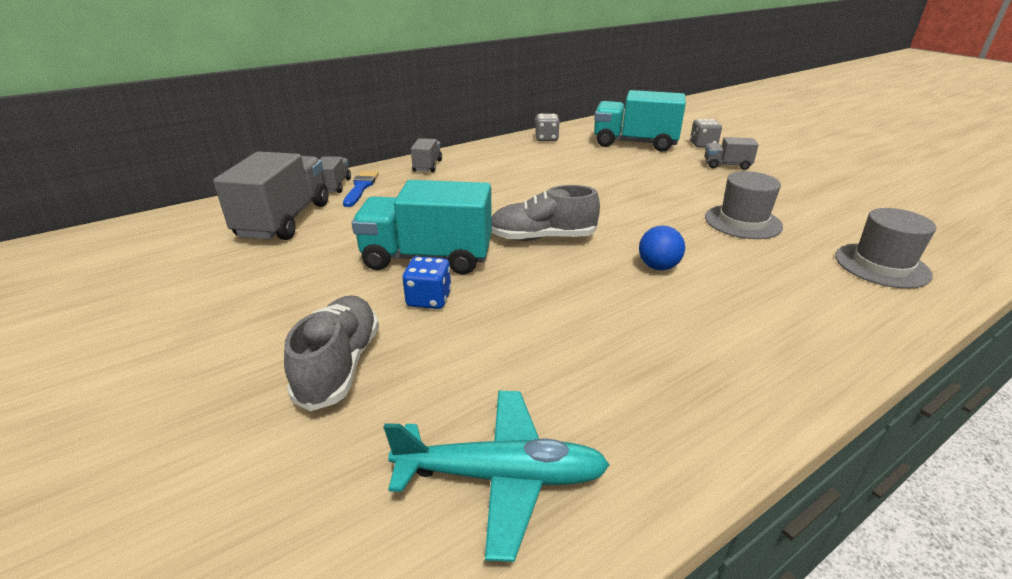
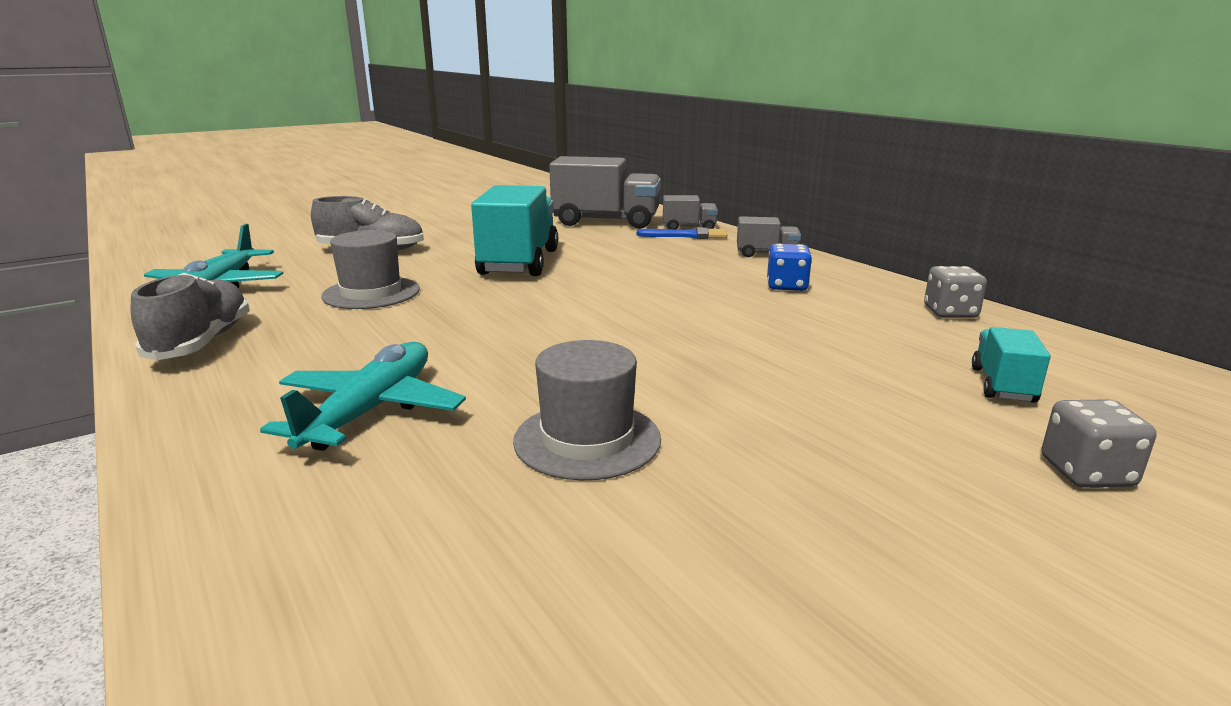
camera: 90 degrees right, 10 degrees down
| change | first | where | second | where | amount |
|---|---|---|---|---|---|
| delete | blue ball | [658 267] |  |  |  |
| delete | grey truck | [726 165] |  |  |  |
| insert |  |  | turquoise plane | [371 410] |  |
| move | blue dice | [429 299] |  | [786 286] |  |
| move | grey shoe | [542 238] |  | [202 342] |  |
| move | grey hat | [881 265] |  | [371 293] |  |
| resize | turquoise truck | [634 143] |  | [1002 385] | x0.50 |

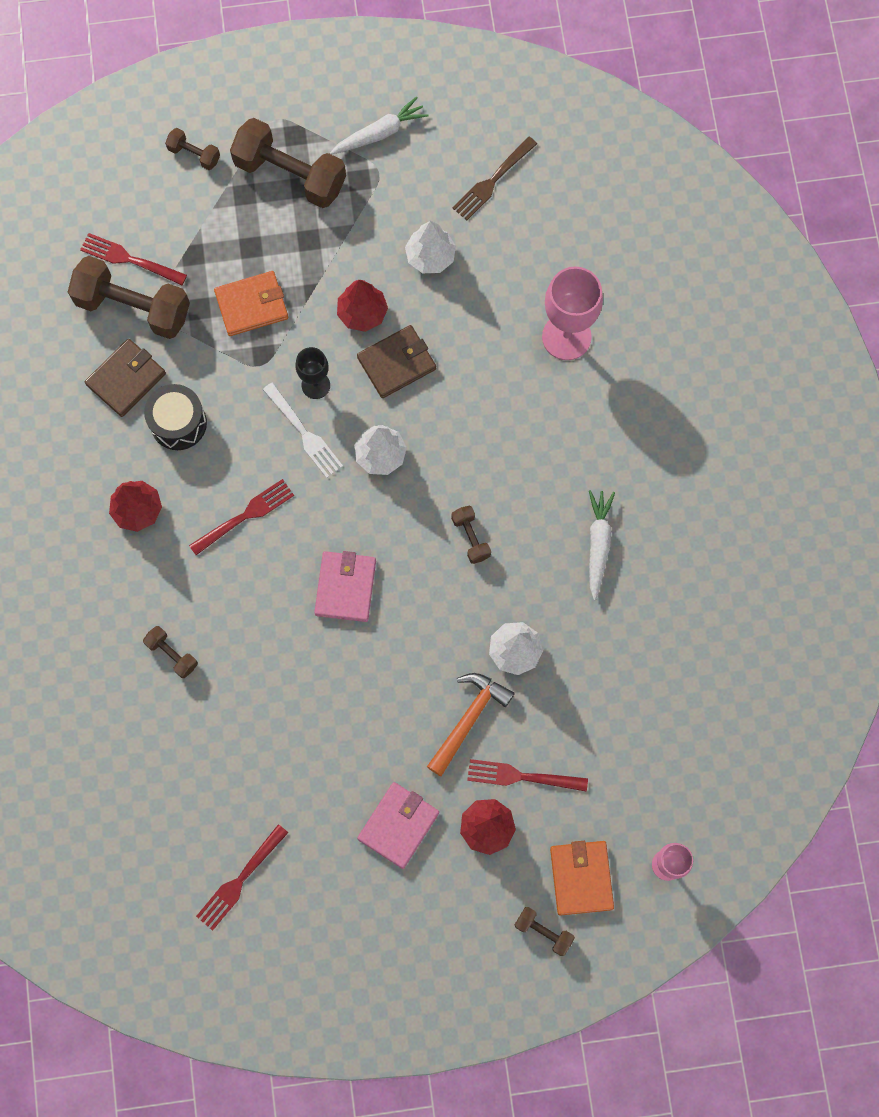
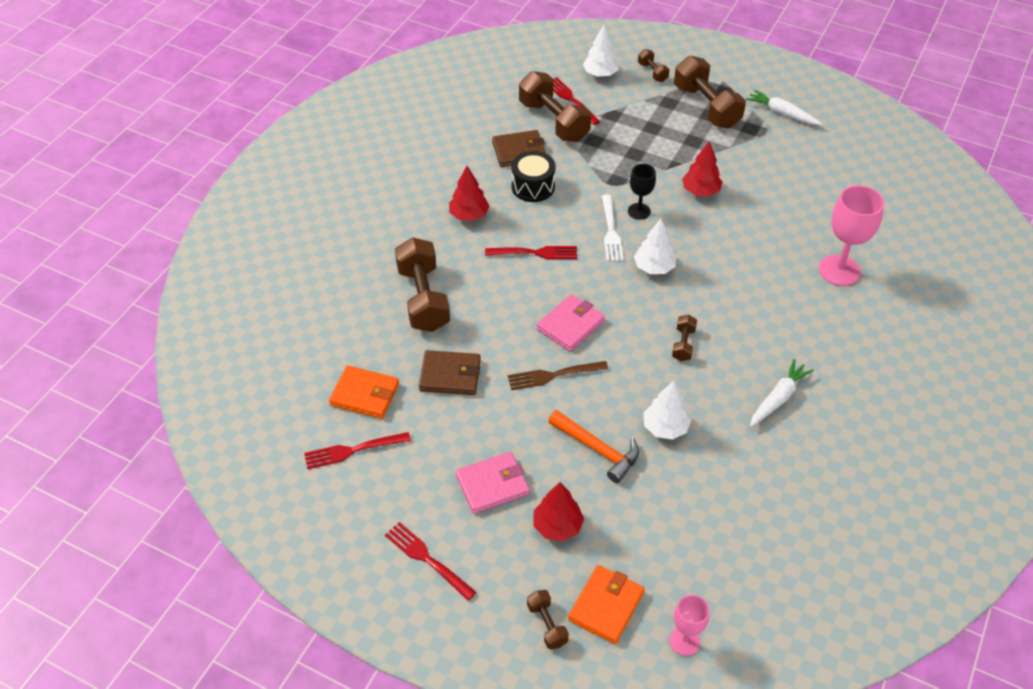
camera: 35 degrees right, 25 degrees down
| change | first | where | second | where | amount |
|---|---|---|---|---|---|
| move | orange wallet | [251 305] |  | [365 394] |  |
| move | brown wallet | [396 363] |  | [450 375] |  |
| move | white tree | [430 256] |  | [600 74] |  |
| move | brown fork | [493 180] |  | [554 375] |  |
| move | red fork | [522 776] |  | [428 559] |  |
| rotate | white carrot | [380 133] |  | [782 113] | 150 degrees counterclockwise |
| rotate | orange hammer | [469 719] |  | [598 449] | 60 degrees clockwise |
| resize | brown dumbbell | [172 654] |  | [423 299] | x2.11 |

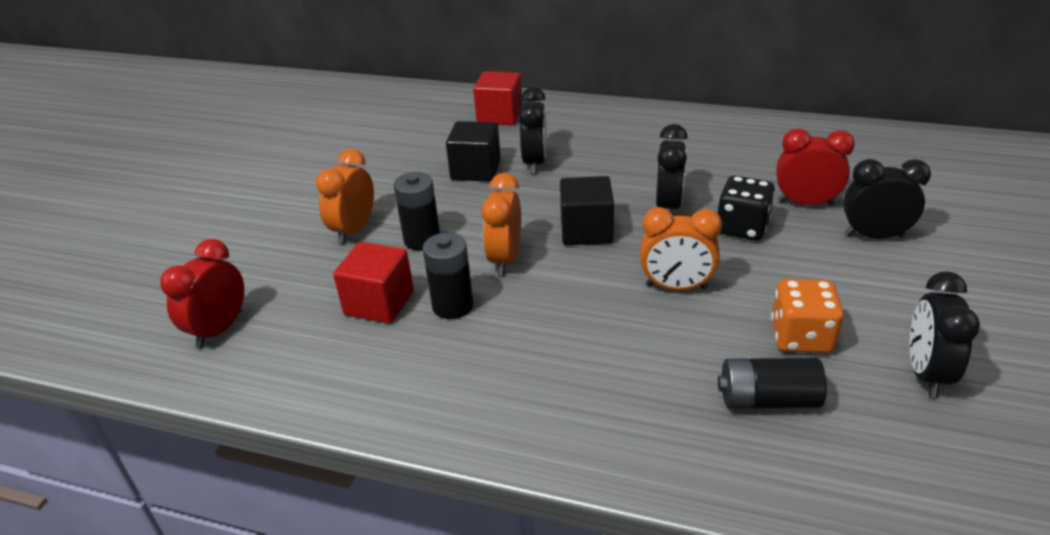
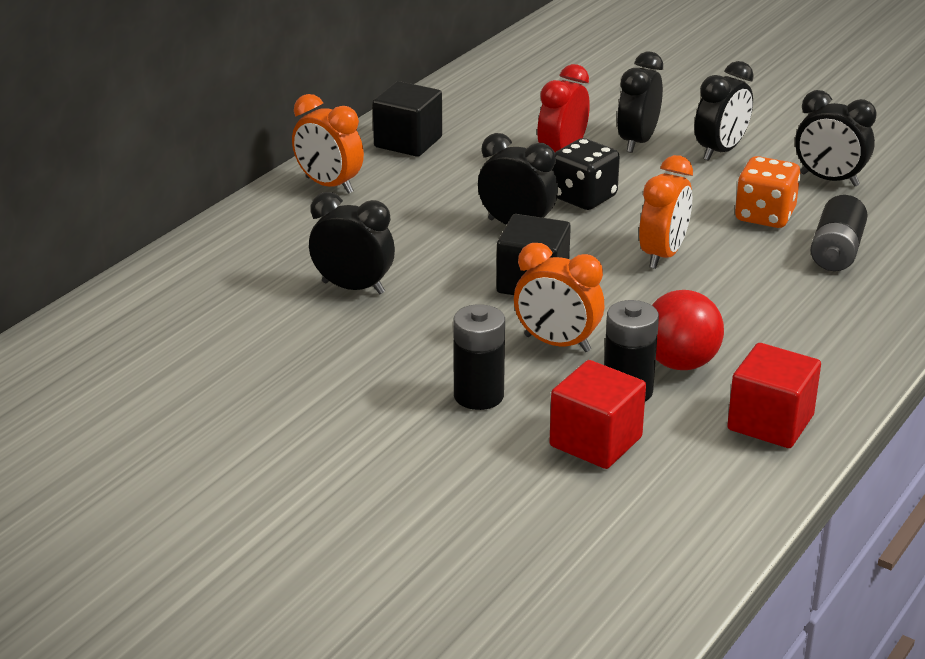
camera: 75 degrees left, 5 degrees down
| change | first | where | second | where | amount |
|---|---|---|---|---|---|
| delete | red clock | [219 329] |  |  |  |
| insert |  |  | red ball | [680 363] |  |
| insert |  |  | black clock | [720 151] |  |
| move | orange clock | [354 230] |  | [329 185] |  |
| move | black cube | [476 170] |  | [408 142] |  |
| move | red cube | [499 116] |  | [770 423] |  |

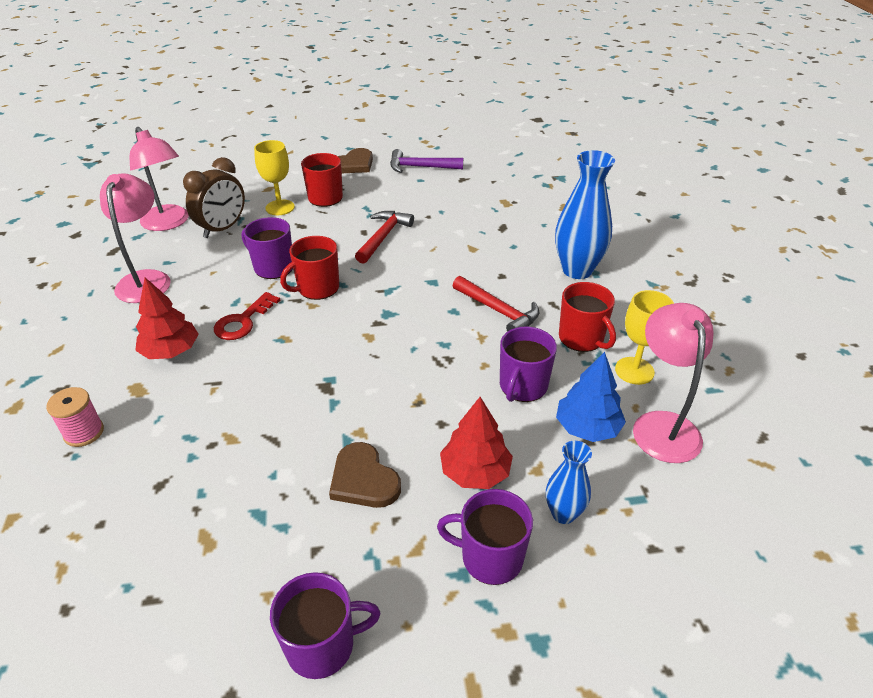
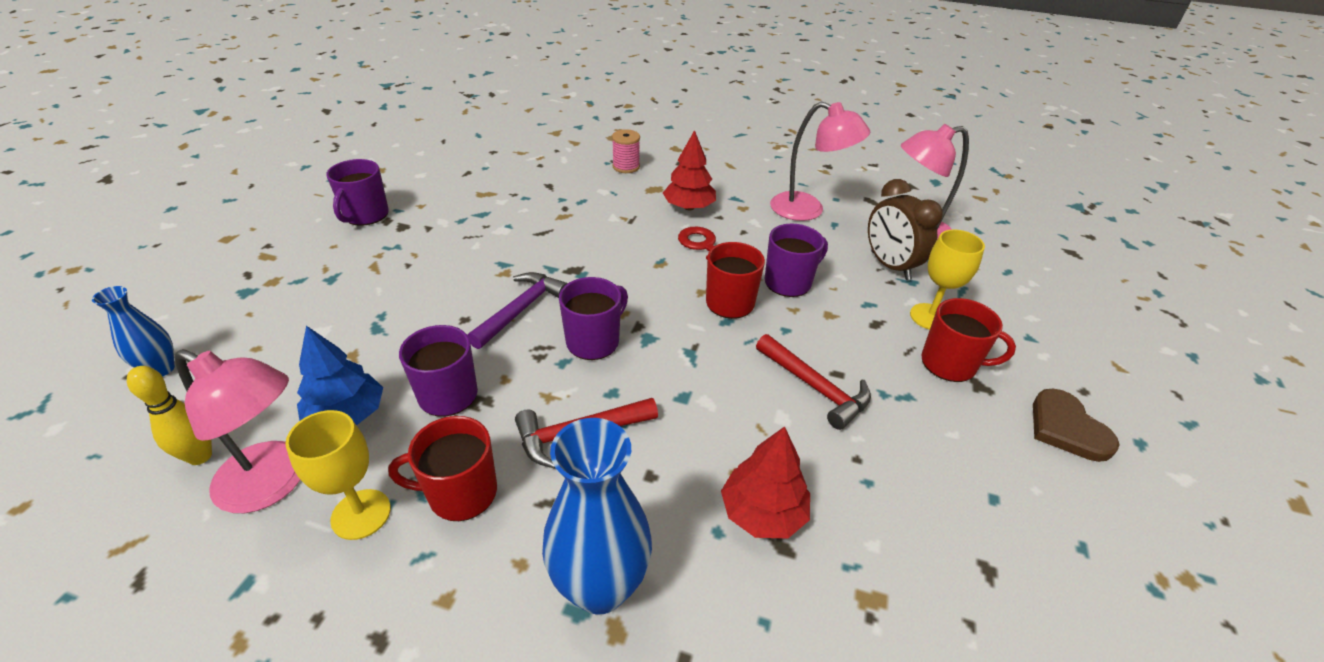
camera: 115 degrees right, 0 degrees up
| change | first | where | second | where | amount |
|---|---|---|---|---|---|
| delete | brown heart | [363 479] |  |  |  |
| insert |  |  | yellow bowling pin | [200 456] |  |
| move | purple hammer | [420 167] |  | [521 310] |  |
| move | purple mug | [490 557] |  | [594 341] |  |
| move | red tree | [475 472] |  | [762 512] |  |
| move | blue vase | [563 513] |  | [161 369] |  |

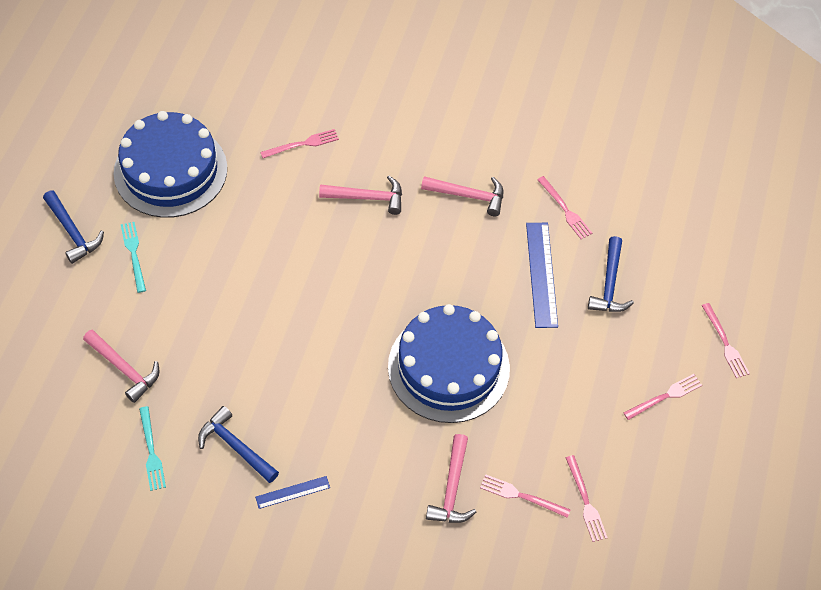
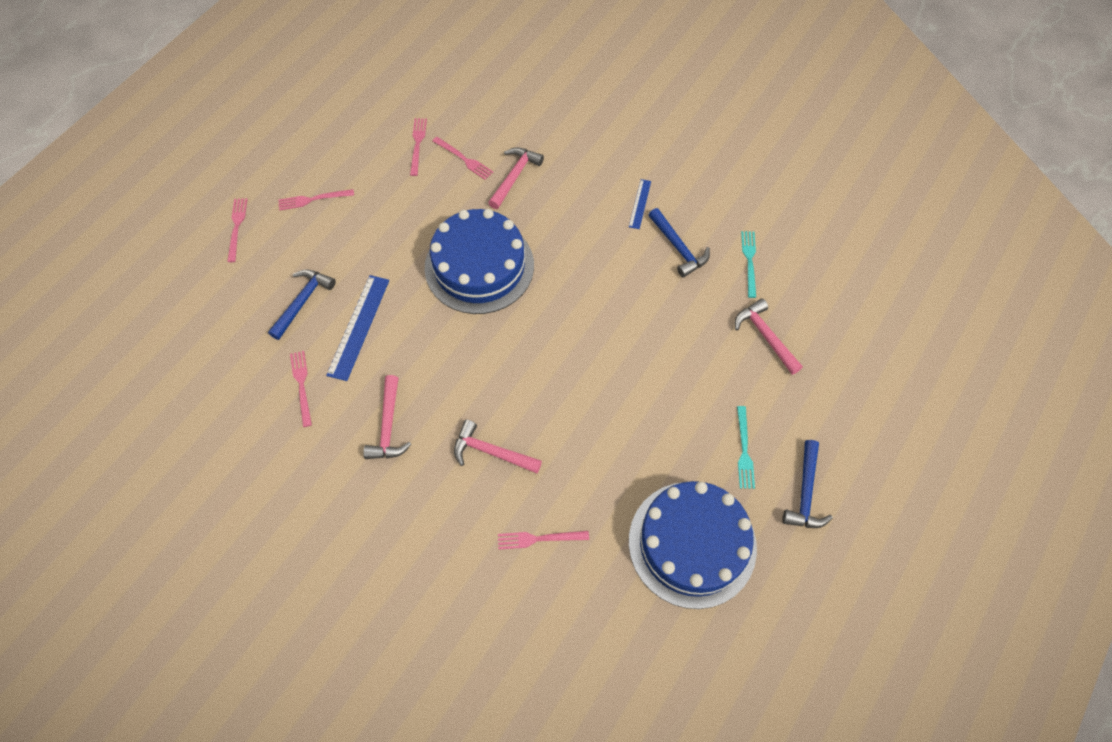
camera: 160 degrees left, 5 degrees up
| change | first | where | second | where | amount |
|---|---|---|---|---|---|
| rotate | blue hammer | [73 232] |  | [805 493] | 150 degrees counterclockwise |
| rotate | blue ruler | [292 492] |  | [640 204] | 75 degrees counterclockwise |
| rotate | pink hammer | [468 196] |  | [388 426] | 120 degrees counterclockwise |

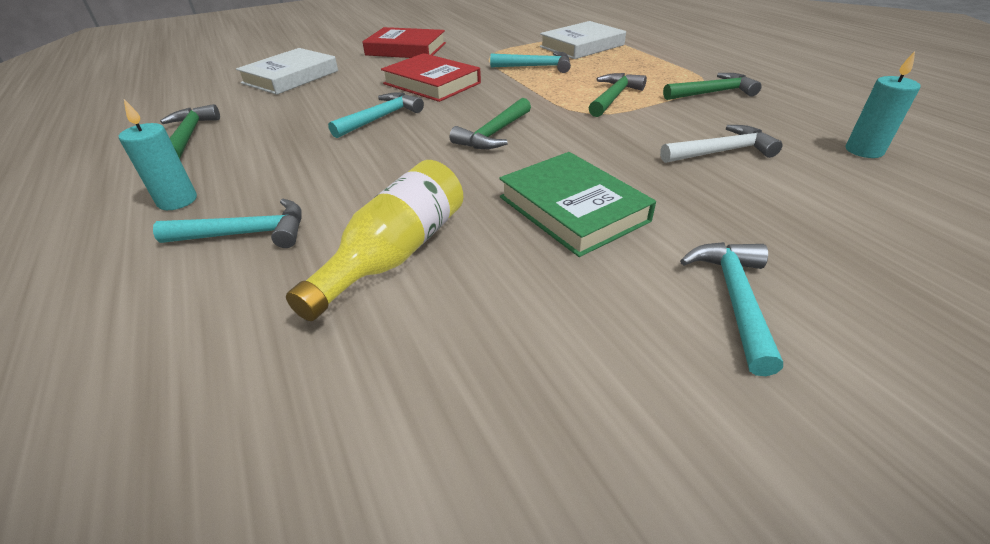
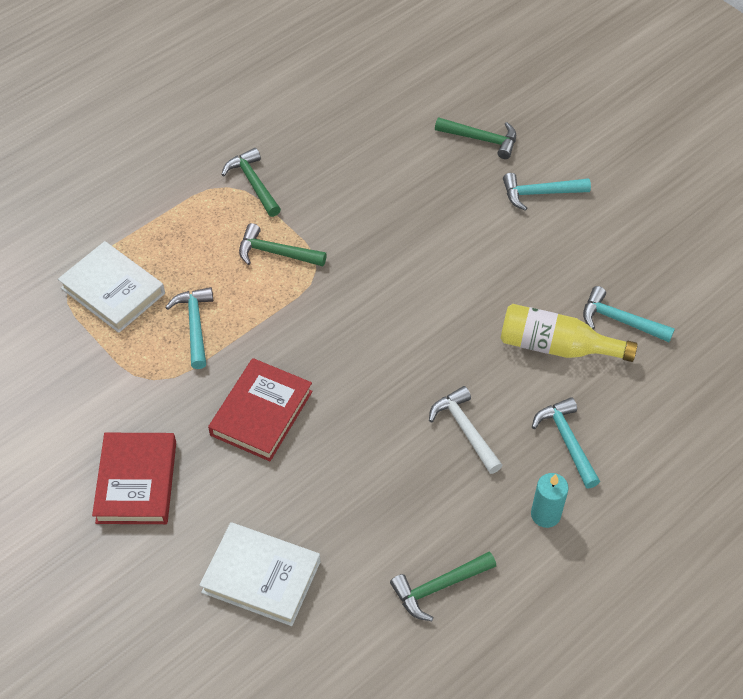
camera: 105 degrees left, 15 degrees up
| change | first | where | second | where | amount |
|---|---|---|---|---|---|
| delete | green book | [573 209] |  |  |  |
| delete | turquoise candle | [864 151] |  |  |  |
| move | turquoise hammer | [381 118] |  | [620 320] |  |
| move | green hammer | [494 134] |  | [481 139] |  |
| move | white hammer | [721 152] |  | [465 430] |  |

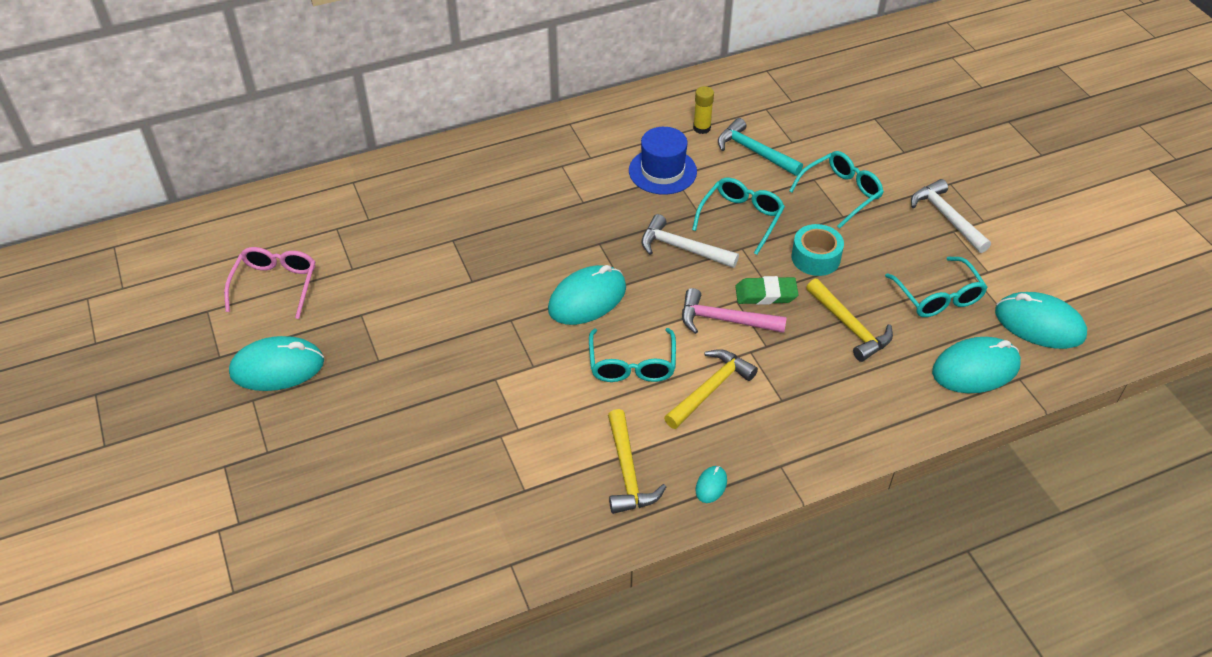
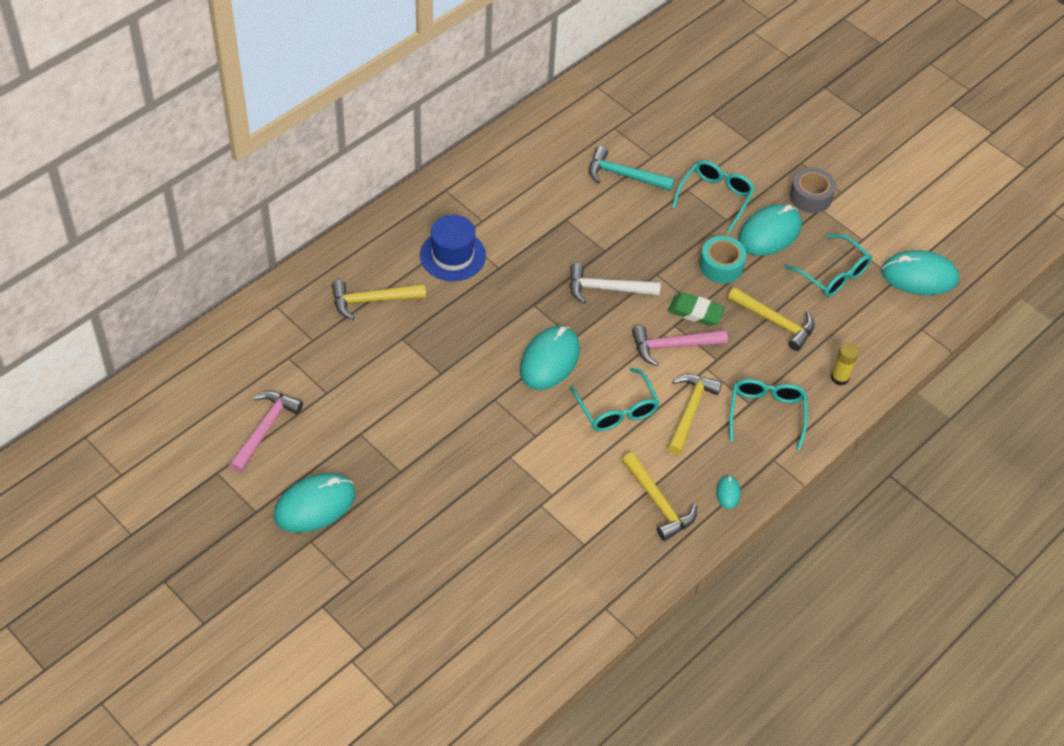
camera: 25 degrees left, 5 degrees up
| change | first | where | second | where | amount |
|---|---|---|---|---|---|
| insert |  |  | yellow hammer | [372 300] |  |
| move | blue hat | [662 171] |  | [452 255] |  |
| move | turquoise glasses | [741 218] |  | [766 413] |  |
| move | yellow glue stick | [701 128] |  | [839 378] |  |
| move | turquoise mouse | [975 369] |  | [769 233] |  |
| replace | pink glasses | [275 284] | pink hammer | [265 429] |  |
| replace | white hammer | [946 217] | grey tape | [810 197] |  |
| rotate | green eraser | [766 294] |  | [695 312] | 45 degrees clockwise |

